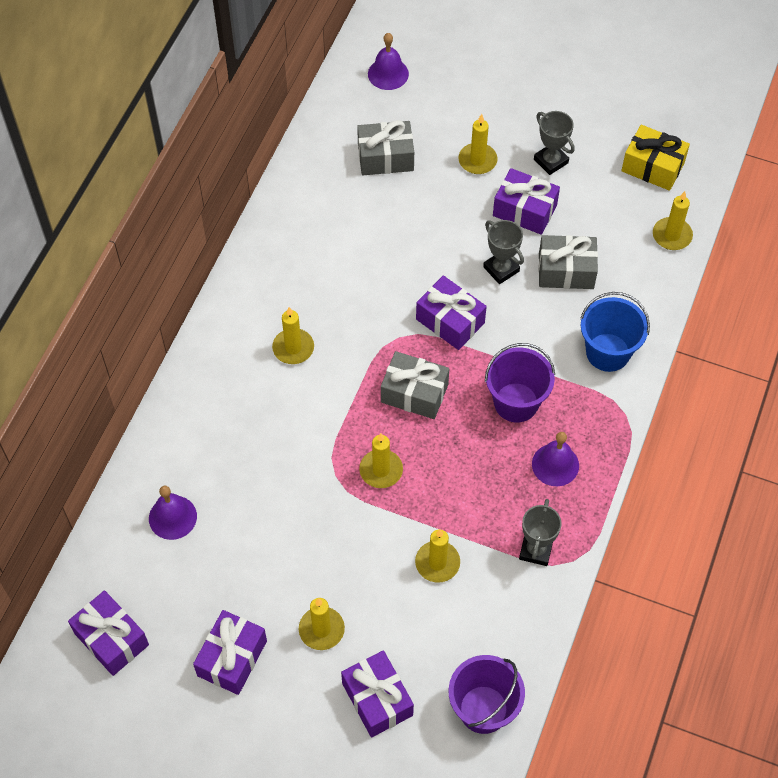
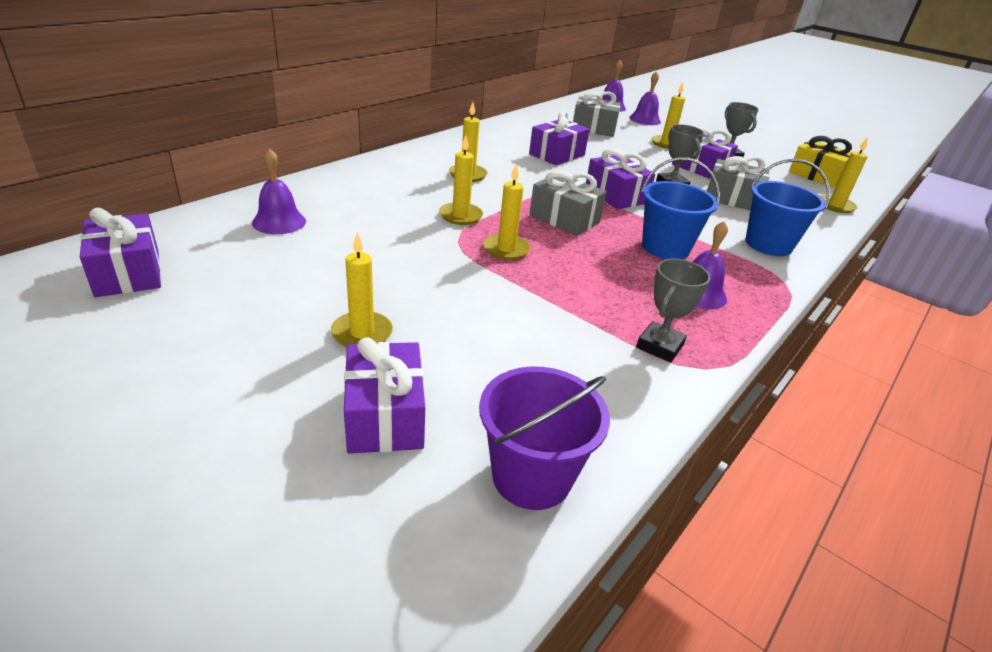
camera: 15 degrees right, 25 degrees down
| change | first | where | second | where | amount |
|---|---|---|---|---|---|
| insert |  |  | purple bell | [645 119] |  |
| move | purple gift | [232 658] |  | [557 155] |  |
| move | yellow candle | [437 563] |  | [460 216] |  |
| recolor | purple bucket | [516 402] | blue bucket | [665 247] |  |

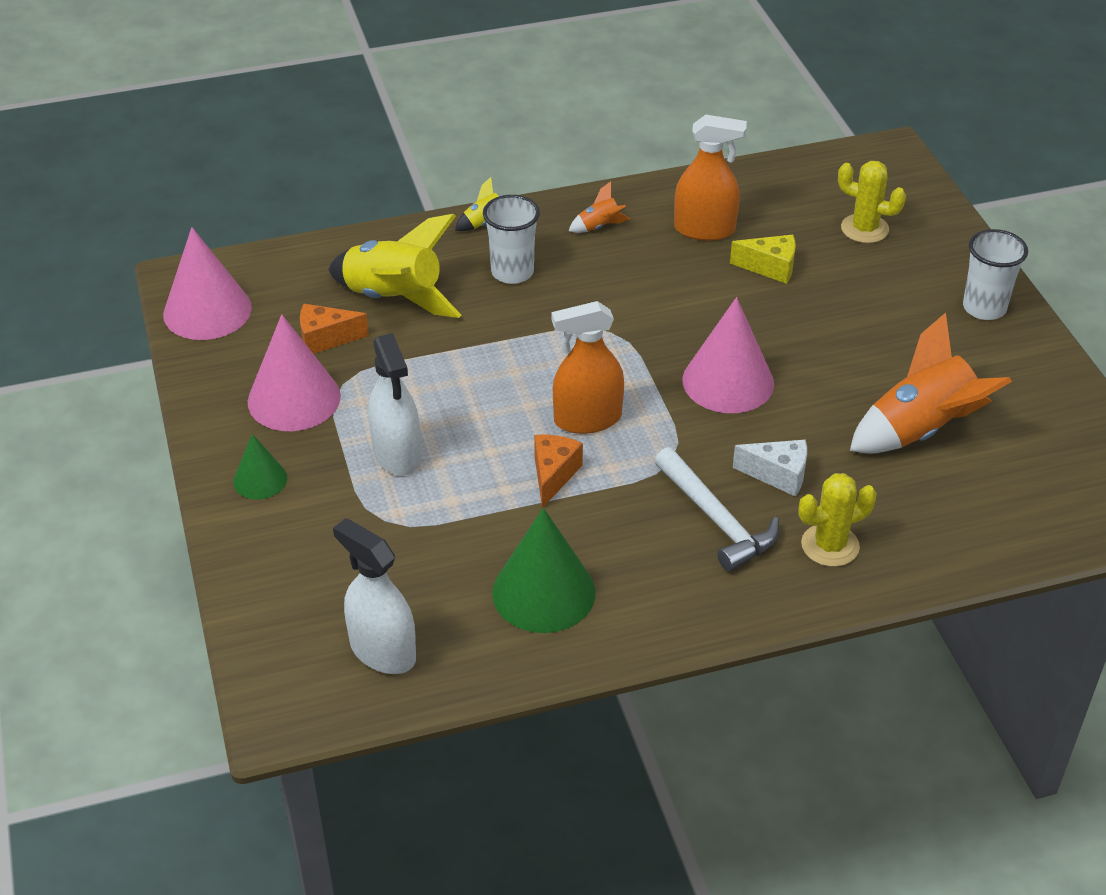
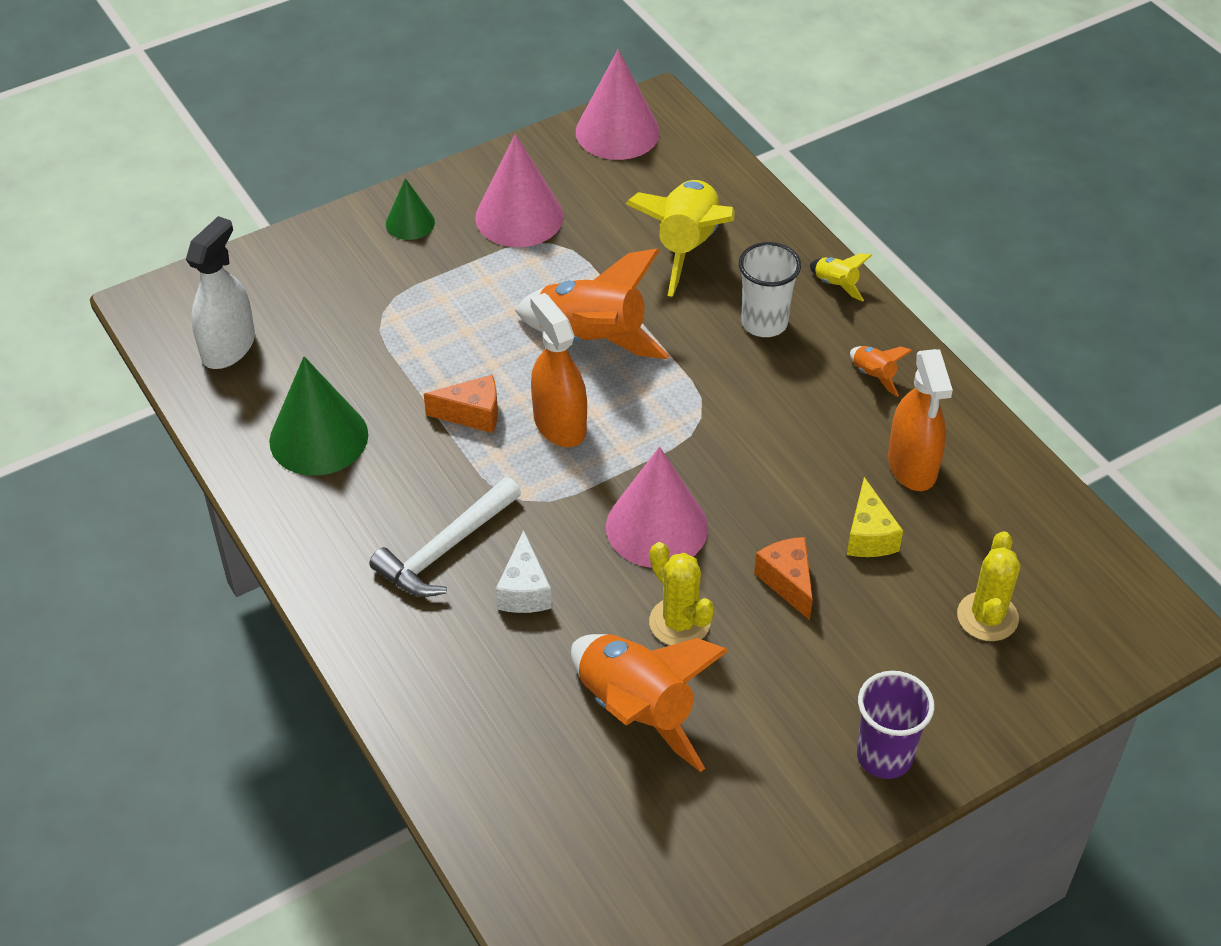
camera: 75 degrees right, 5 degrees up
| change | first | where | second | where | amount |
|---|---|---|---|---|---|
| delete | white spray bottle | [397 454] |  |  |  |
| insert |  |  | orange rocket | [591 339] |  |
| move | orange cheese | [325 339] |  | [788 582] |  |
| move | yellow cactus | [830 545] |  | [679 622] |  |
| recolor | white cup | [984 308] | purple cup | [884 756] |  |

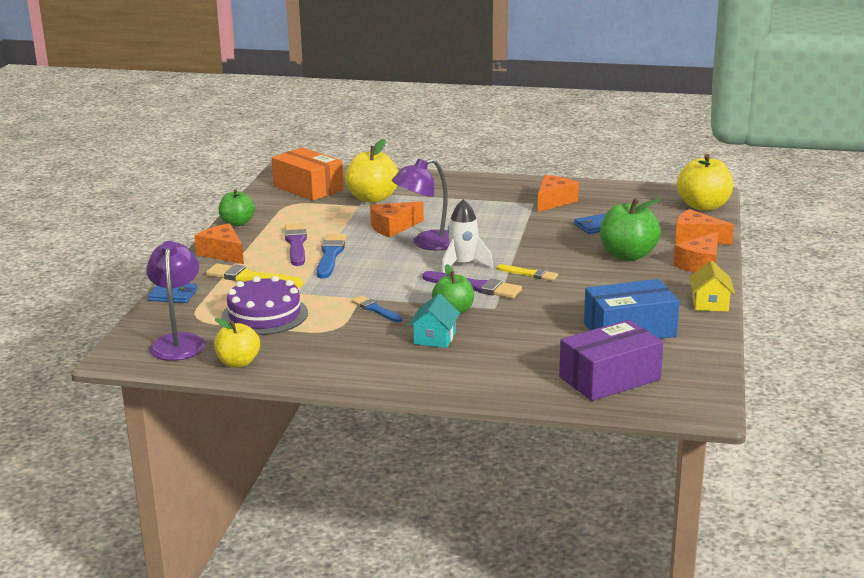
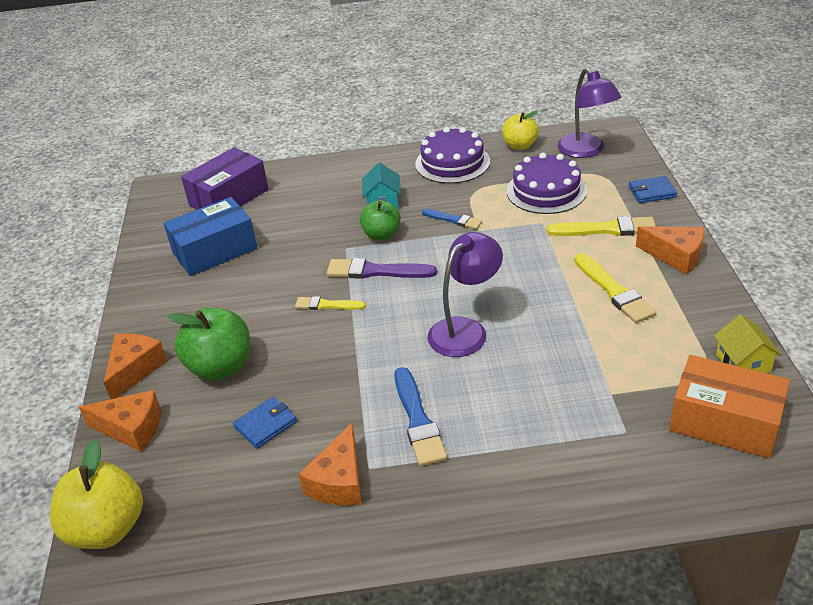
camera: 165 degrees right, 15 degrees up
| change | first | where | second | where | amount |
|---|---|---|---|---|---|
| delete | green apple | [237 223] |  |  |  |
| delete | yellow apple | [372 198] |  |  |  |
| delete | orange cheese | [393 227] |  |  |  |
| delete | white rocket | [463 265] |  |  |  |
| insert |  |  | purple cake | [452 162] |  |
| move | blue brush | [330 255] |  | [418 420] |  |
| move | yellow house | [710 304] |  | [743 363] |  |
| recolor | purple brush | [296 244] | yellow brush | [614 291] |  |

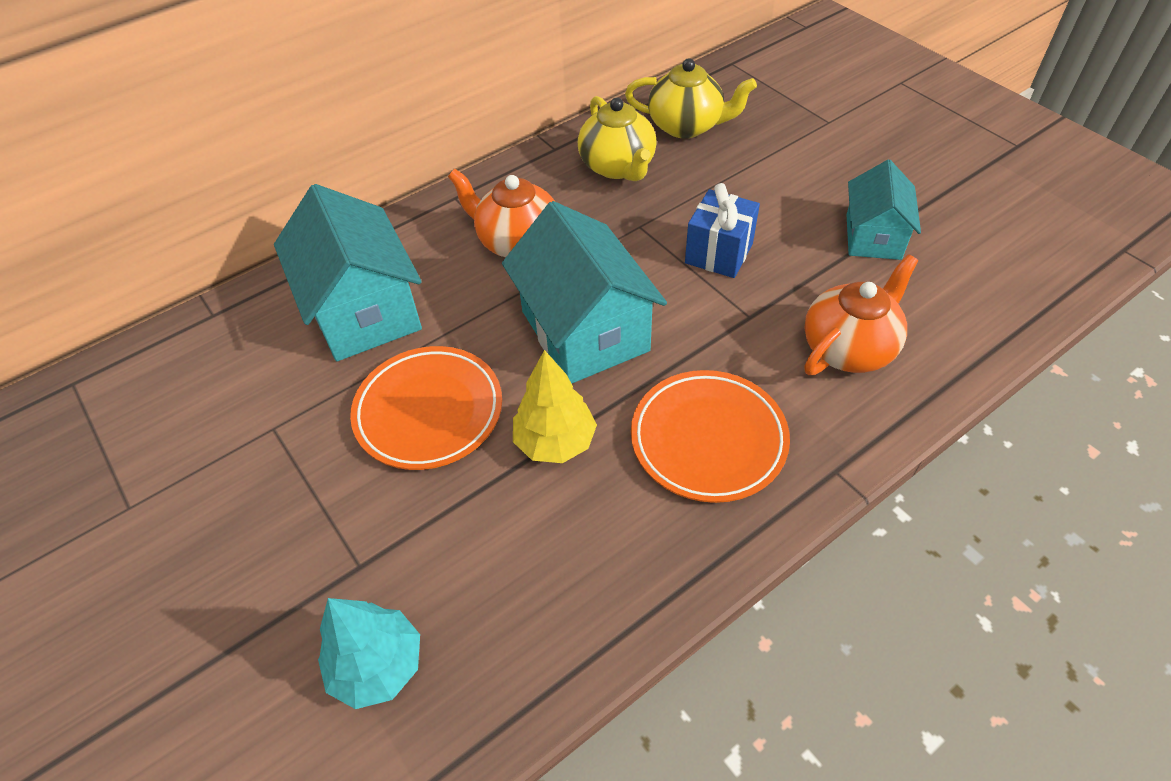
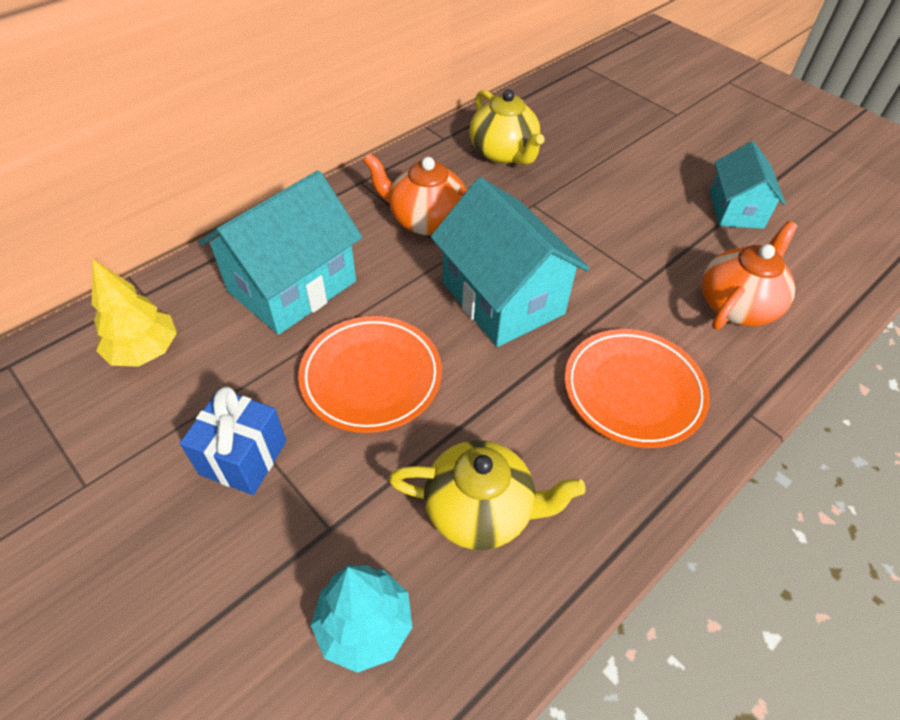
camera: 10 degrees left, 0 degrees up
| change | first | where | second | where | amount |
|---|---|---|---|---|---|
| move | yellow tree | [555 442] |  | [145 351] |  |
| move | yellow teapot | [686 126] |  | [480 510] |  |
| move | blue gift | [719 253] |  | [243 457] |  |
| rotate | turquoise house | [363 310] |  | [292 286] | 75 degrees clockwise |

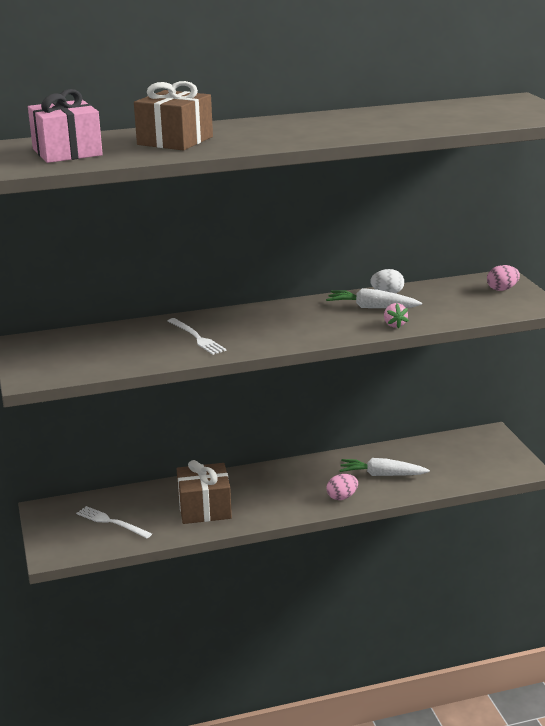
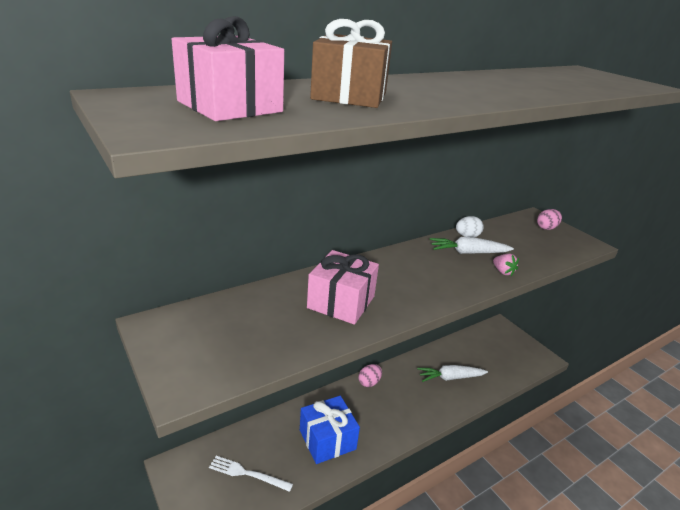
camera: 20 degrees left, 5 degrees up
| change | first | where | second | where | amount |
|---|---|---|---|---|---|
| move | pink egg | [342 497] |  | [369 382] |  |
| replace | white fork | [196 337] | pink gift | [341 302] |  |
| recolor | brown gift | [204 508] | blue gift | [327 440] |  |

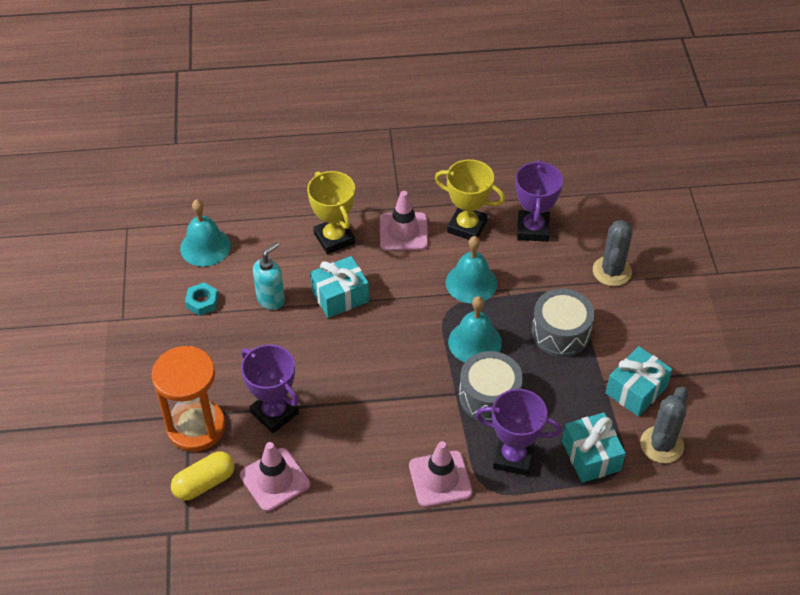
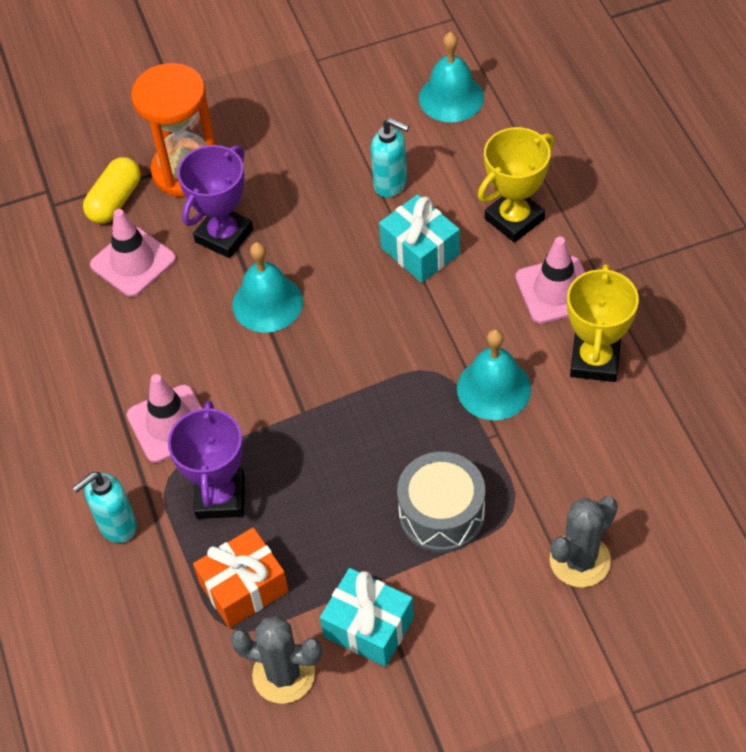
camera: 80 degrees right, 5 degrees up
| change | first | where | second | where | amount |
|---|---|---|---|---|---|
| delete | turquoise nut | [202 302] |  |  |  |
| delete | grey drum | [489 396] |  |  |  |
| delete | purple trophy | [532 229] |  |  |  |
| insert |  |  | turquoise soap dispenser | [117 526] |  |
| move | turquoise bell | [475 342] |  | [267 303] |  |
| recolor | turquoise gift | [591 456] | orange gift | [244 587] |  |
| rotate | yellow capsule | [204 483] |  | [115 201] | 75 degrees clockwise |
| rotate | grey cactus | [612 271] |  | [580 560] | 45 degrees counterclockwise |

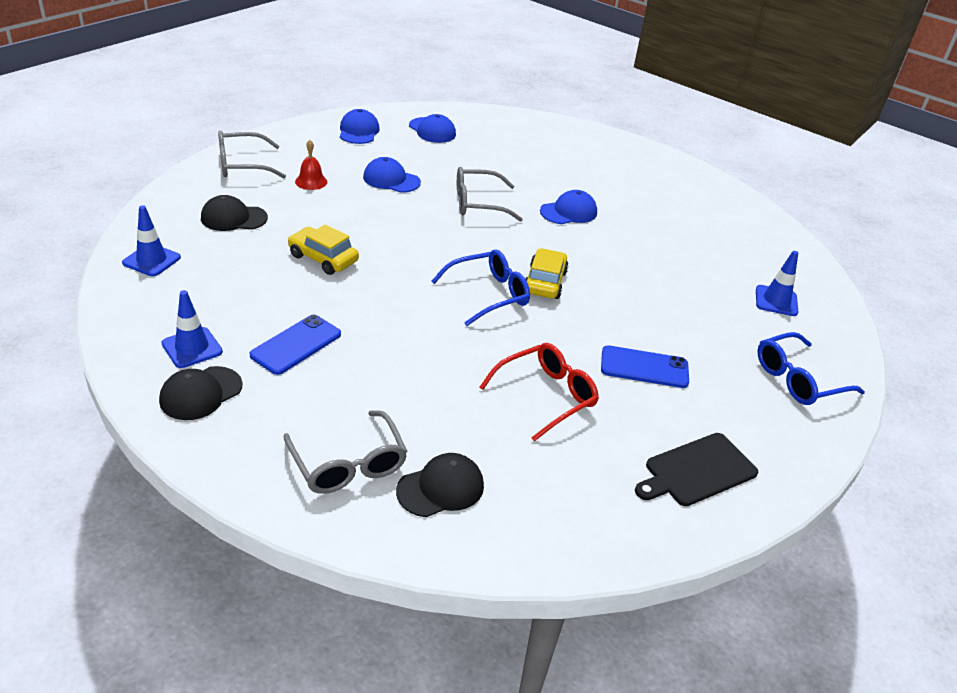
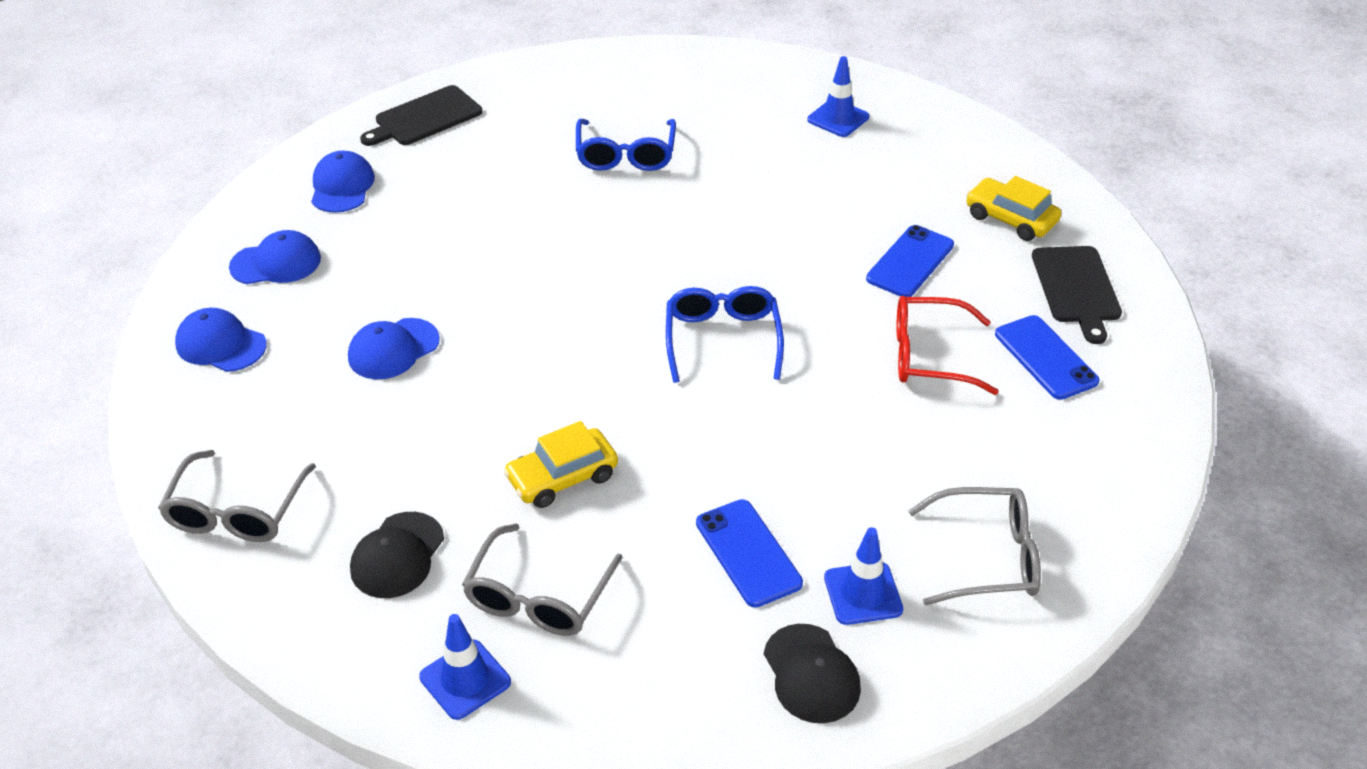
camera: 60 degrees left, 5 degrees up
| change | first | where | second | where | amount |
|---|---|---|---|---|---|
| delete | red bell | [311 181] |  |  |  |
| delete | black cap | [441 488] |  |  |  |
| insert |  |  | black cutting board | [424 118] |  |
| insert |  |  | blue phone | [1045 358] |  |
| move | blue traffic cone | [192 348] |  | [863 594] |  |
| move | grey glasses | [478 203] |  | [538 596] |  |
| move | yellow car | [544 282] |  | [1010 219] |  |
| move | blue cap | [569 212] |  | [342 186] |  |
| move | blue glasses | [798 379] |  | [625 155] |  |
| rotate | red glasses | [546 396] |  | [929 356] | 75 degrees counterclockwise |

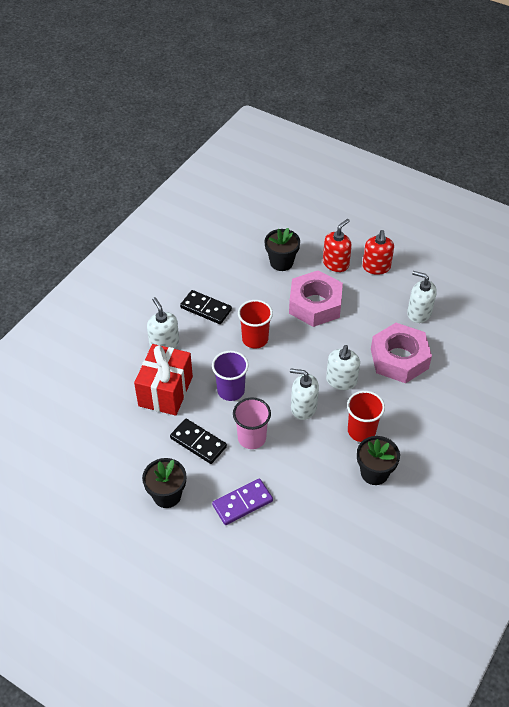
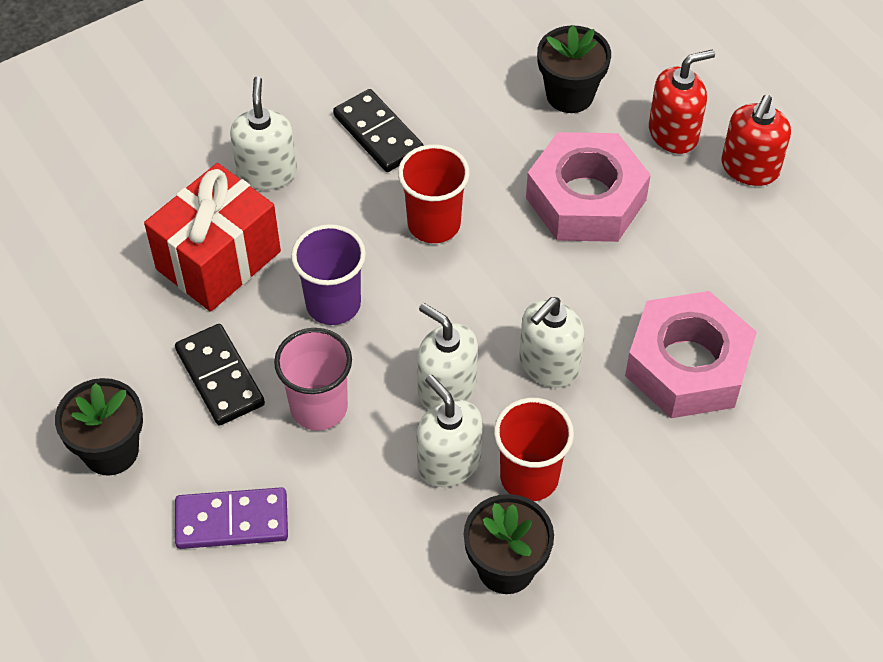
camera: 25 degrees right, 5 degrees up
| change | first | where | second | where | amount |
|---|---|---|---|---|---|
| move | white soap dispenser | [419 313] |  | [448 462] |  |

